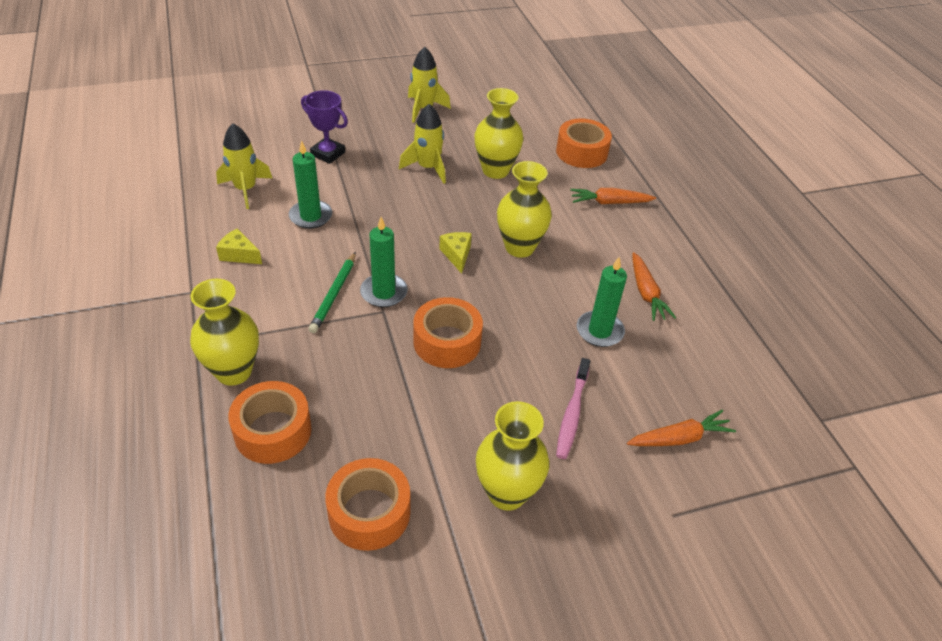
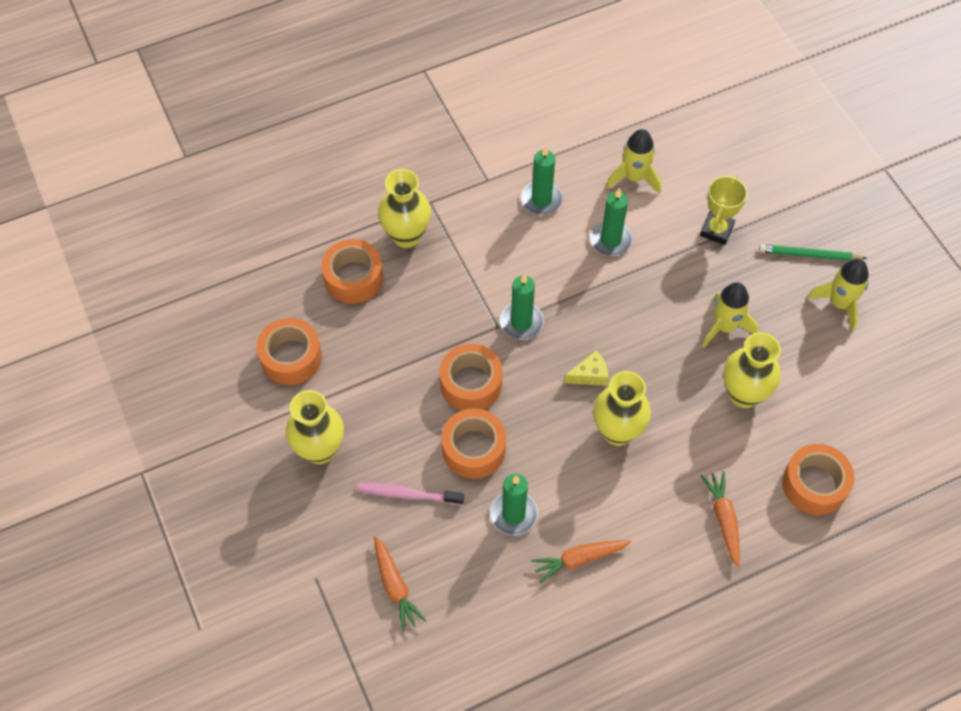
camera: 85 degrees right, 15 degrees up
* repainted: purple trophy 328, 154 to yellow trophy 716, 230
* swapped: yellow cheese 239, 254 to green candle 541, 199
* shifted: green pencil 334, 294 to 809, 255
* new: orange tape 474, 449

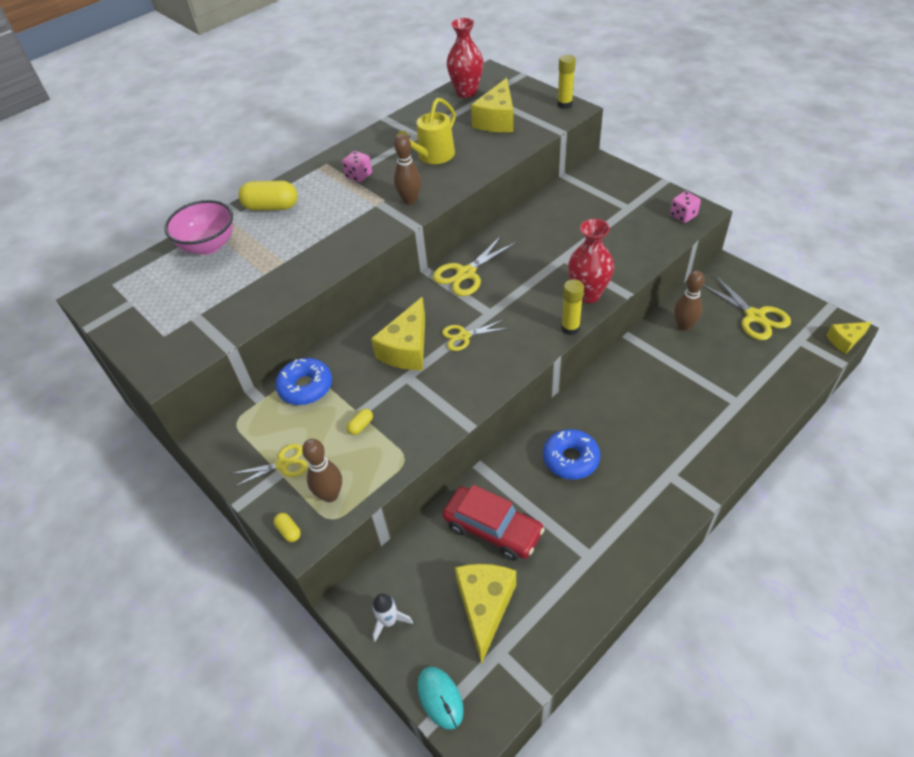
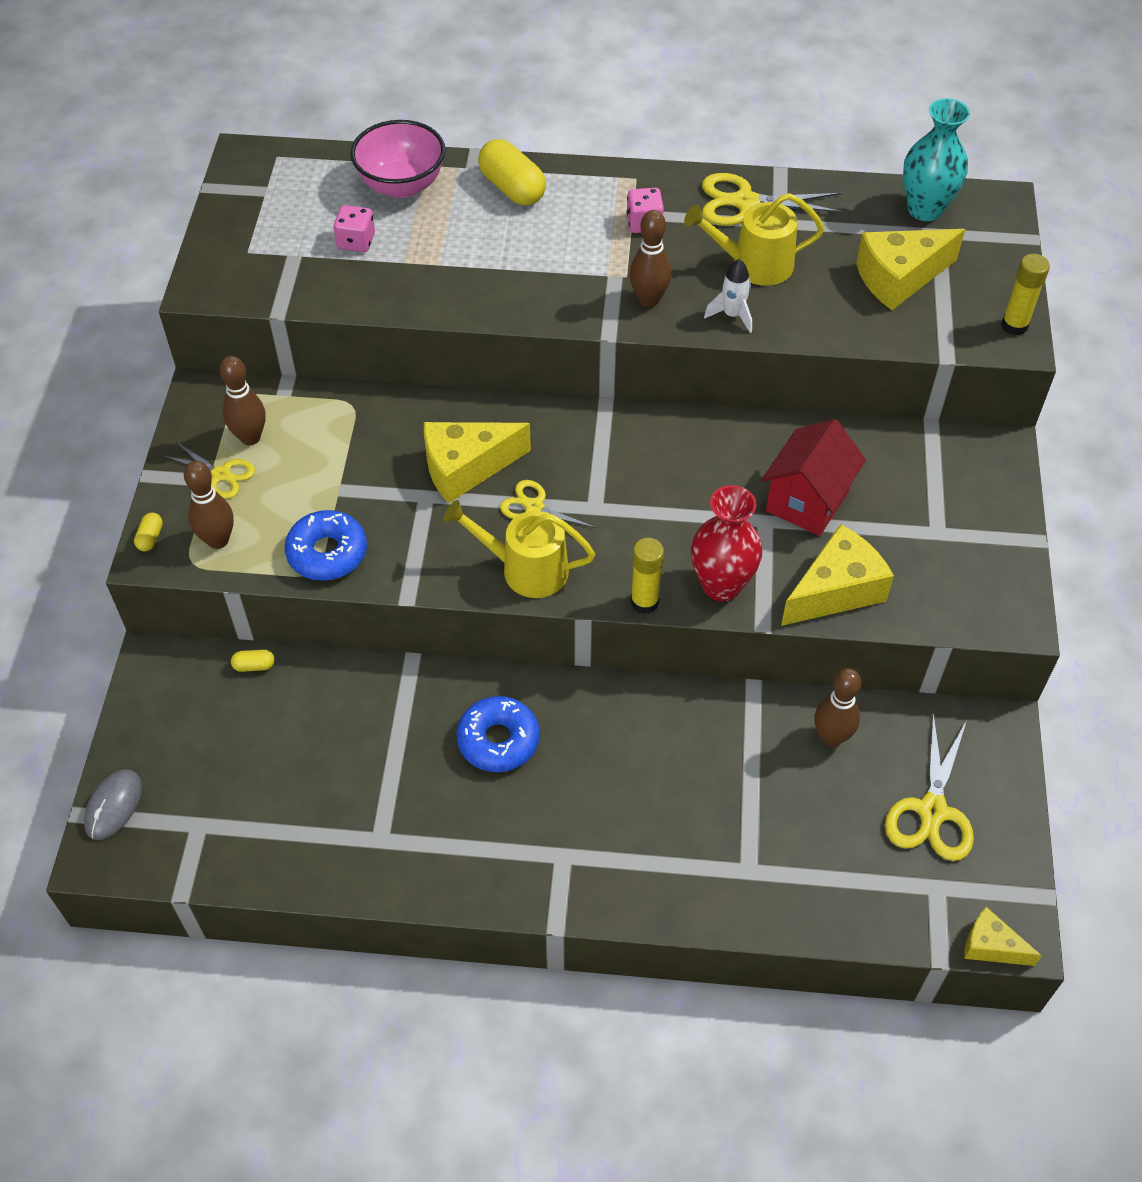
camera: 45 degrees right, 5 degrees up
* repainted: red vase 466, 92 to turquoise vase 925, 209
* shifted: pink dice 683, 216 to 356, 241
* shifted: yellow scissors 466, 274 to 744, 202
* shifted: blue donut 305, 387 to 327, 553
* shifted: yellow capsule 361, 426 to 254, 666
* gone: red car 493, 529
* shifted: yellow cheese 484, 607 to 836, 590
* shifted: white rocket 389, 621 to 732, 315
* repainted: turquoise mouse 440, 698 to grey mouse 113, 806
* new: brown bowling pin 250, 437
* new: red house 807, 501
* new: yellow watering can 526, 569

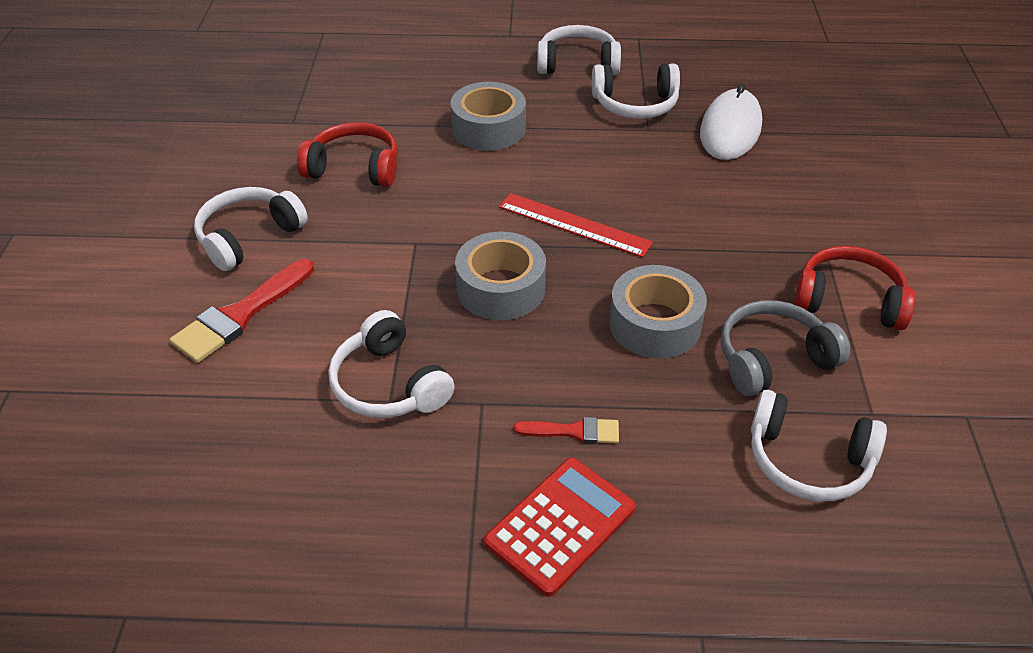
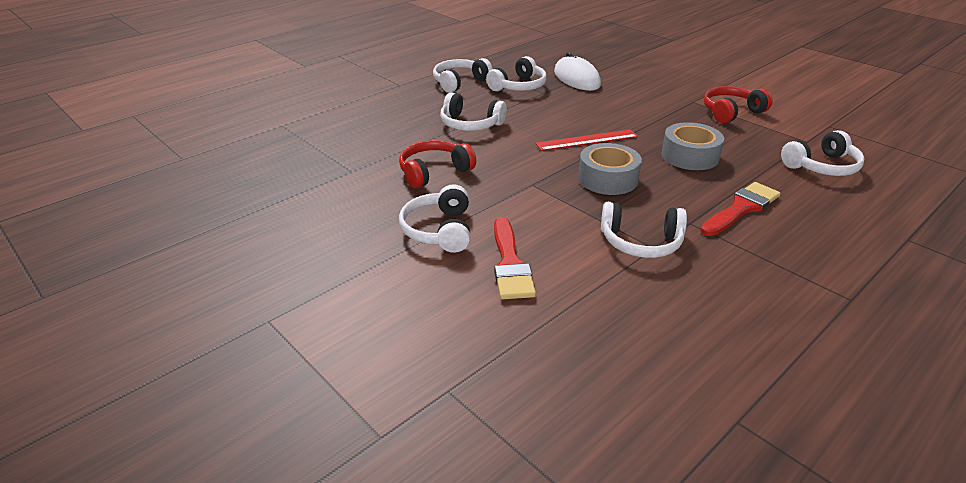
camera: 45 degrees left, 10 degrees down
* swapped: grey tape 488, 128 to white headphones 470, 124
* gone: grey headphones 772, 359
* scaled: red brush 574, 431 = 741, 208 x1.76
* gone: red calculator 560, 525

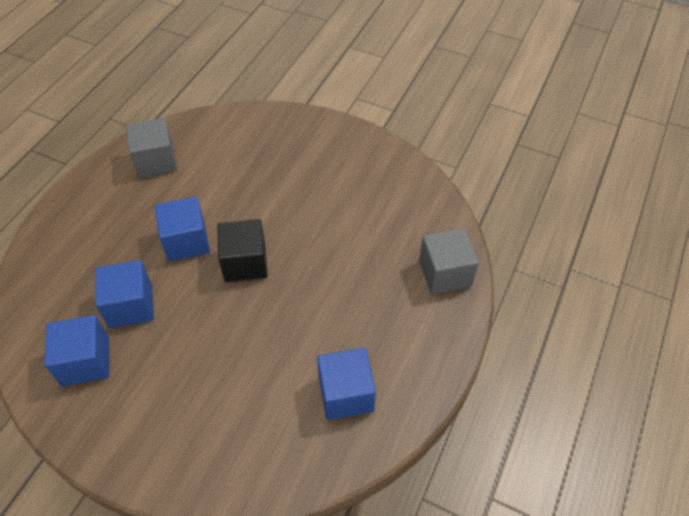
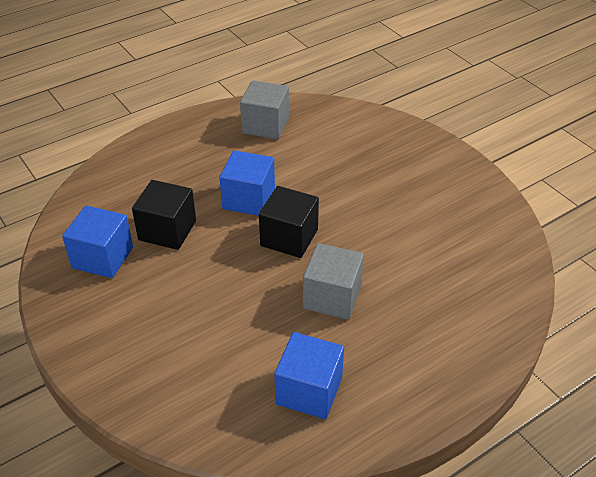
camera: 30 degrees right, 10 degrees down
* shifted: grey cube 445, 273 to 332, 297
* repainted: blue cube 130, 305 to black cube 167, 230

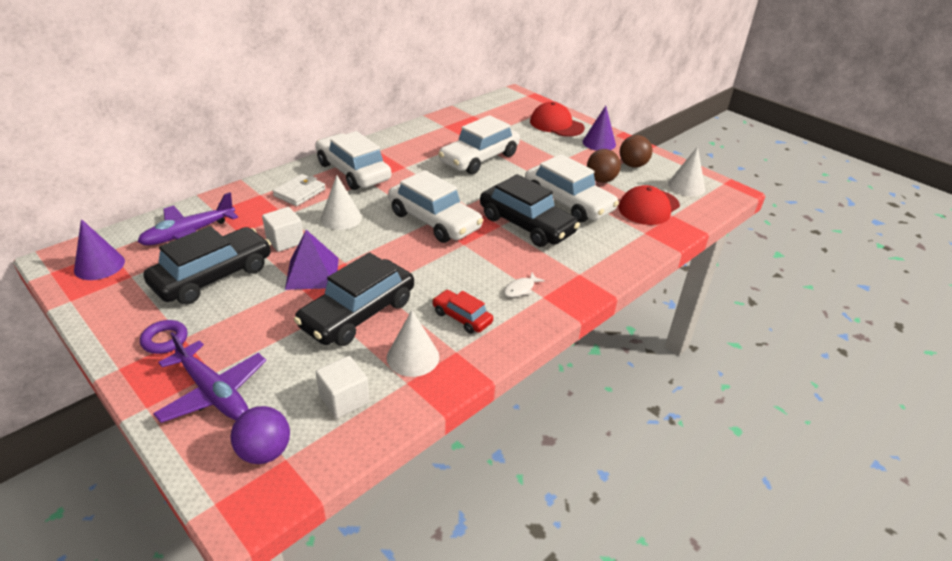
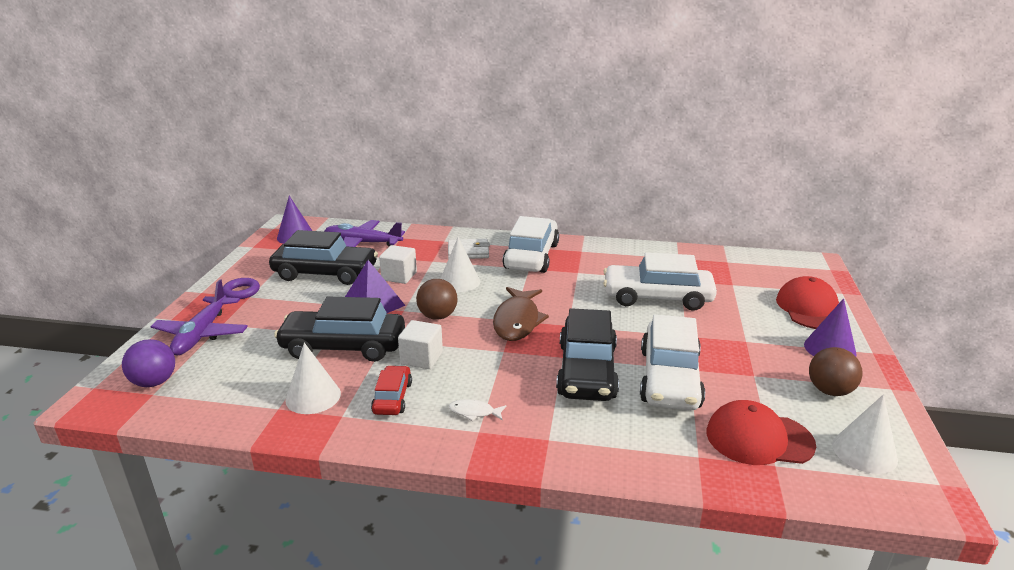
camera: 55 degrees right, 10 degrees down
* shifted: brown ball 601, 180 to 437, 316
* swapped: white car 434, 221 to brown fish 517, 321
* shifted: white cube 344, 399 to 421, 358

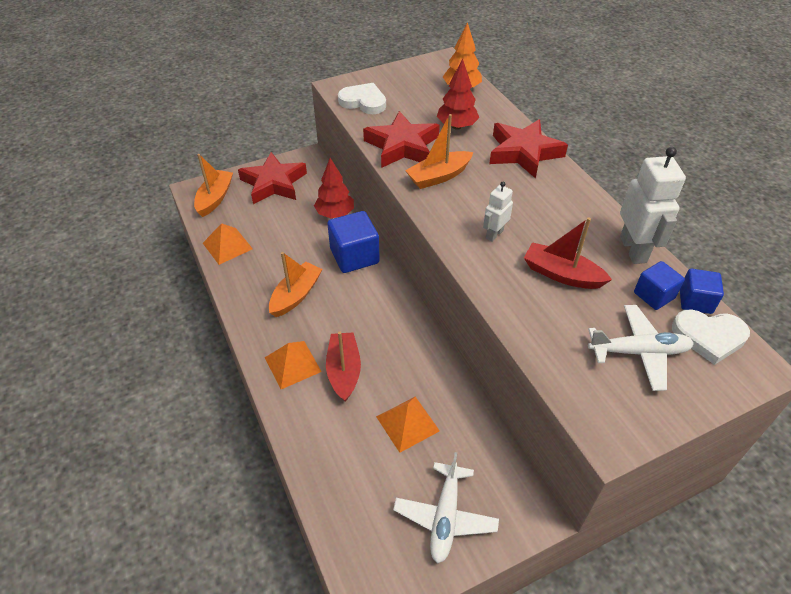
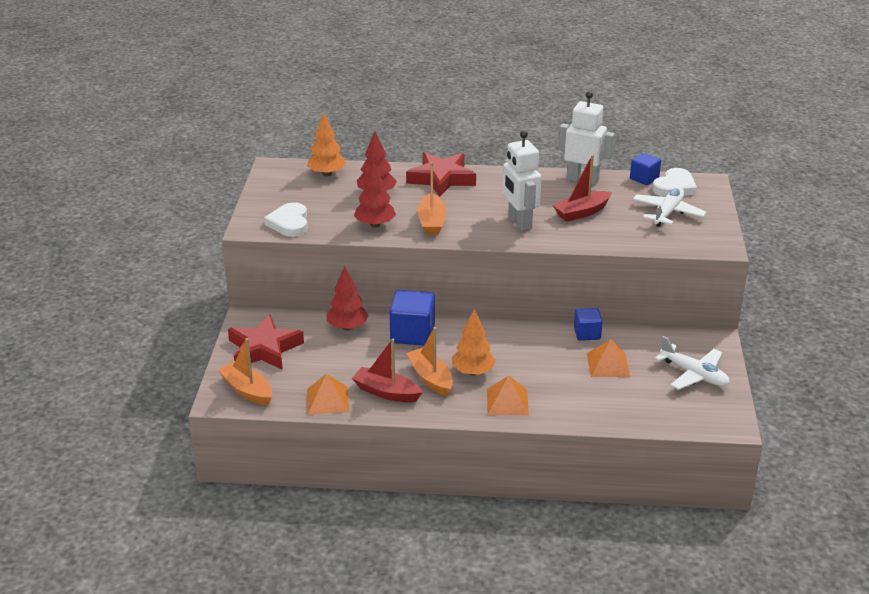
camera: 60 degrees left, 15 degrees down
* rotated: white heart 363, 102 = 289, 223 60 degrees counterclockwise
* swapped: red star 402, 146 to red tree 375, 225
* scaled: white robot 494, 234 = 519, 222 x1.81
* shifted: blue cube 654, 295 to 587, 334
* shifted: red boat 344, 371 to 386, 392
* new: orange tree 473, 372

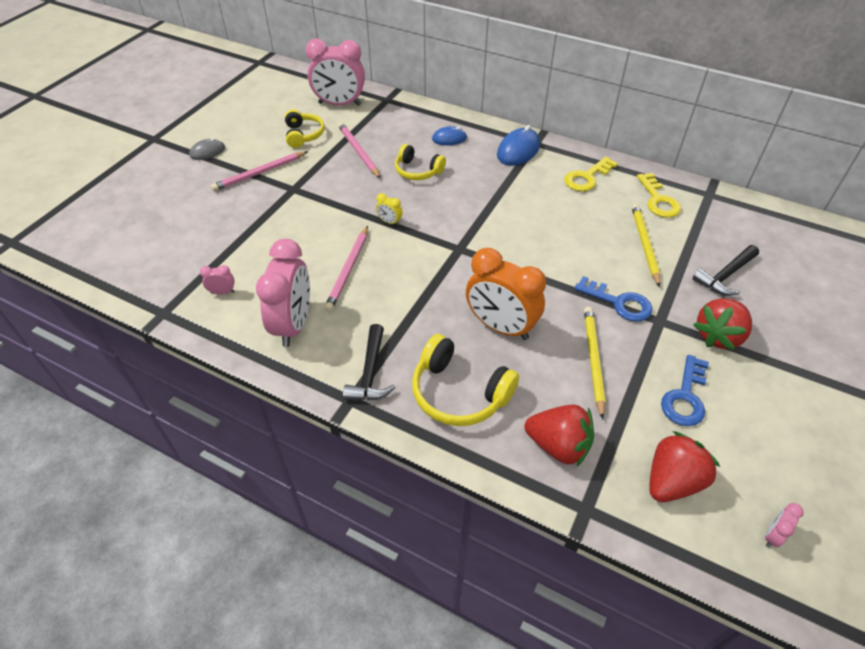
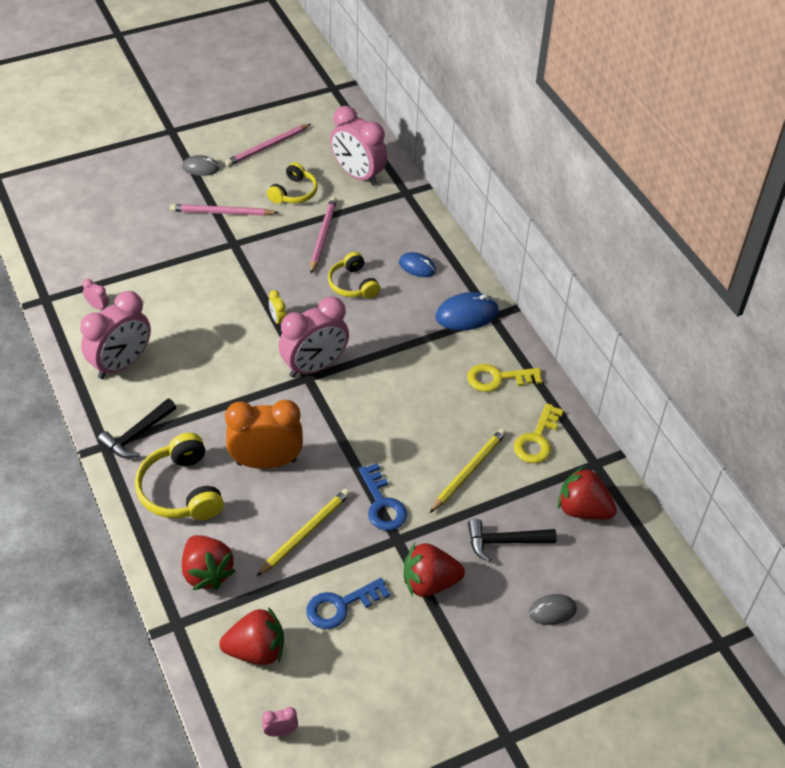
camera: 35 degrees right, 0 degrees up
* shifted: pink pencil 348, 270 to 267, 147
* rotated: orange clock 501, 327 = 266, 462 105 degrees clockwise
* new: pink clock 314, 366
* new: red strawberry 582, 509
* new: grey mouse 552, 611

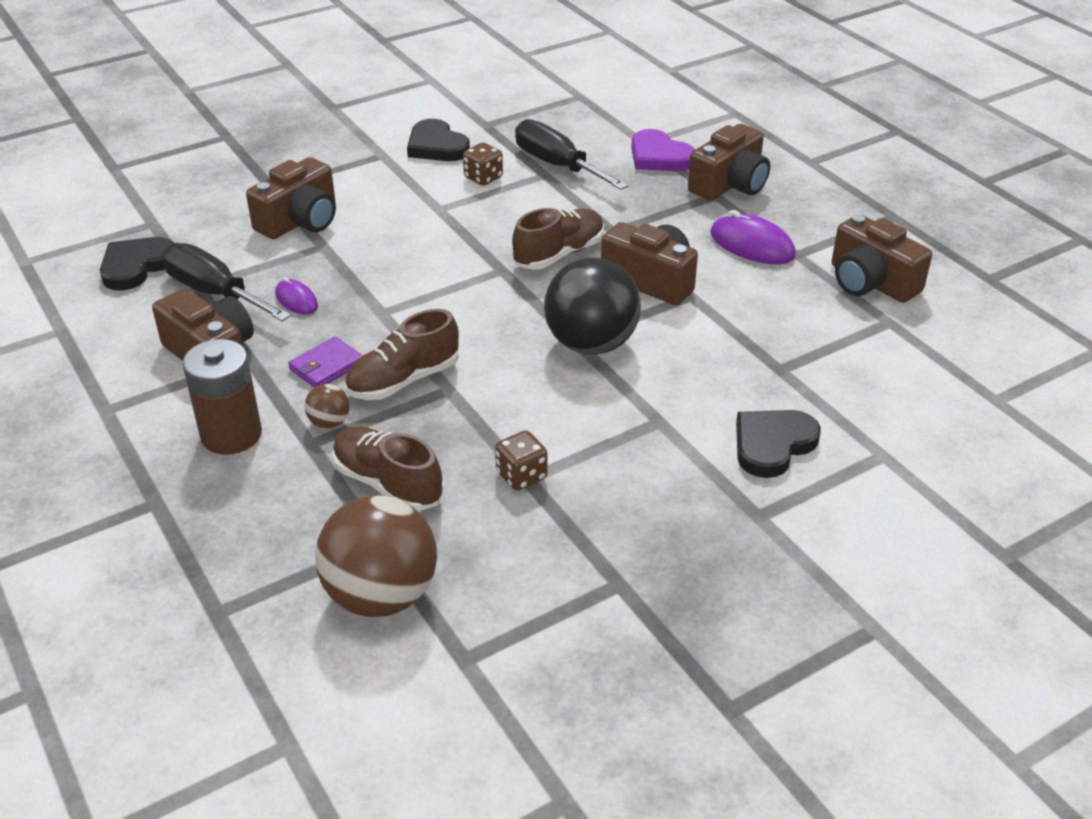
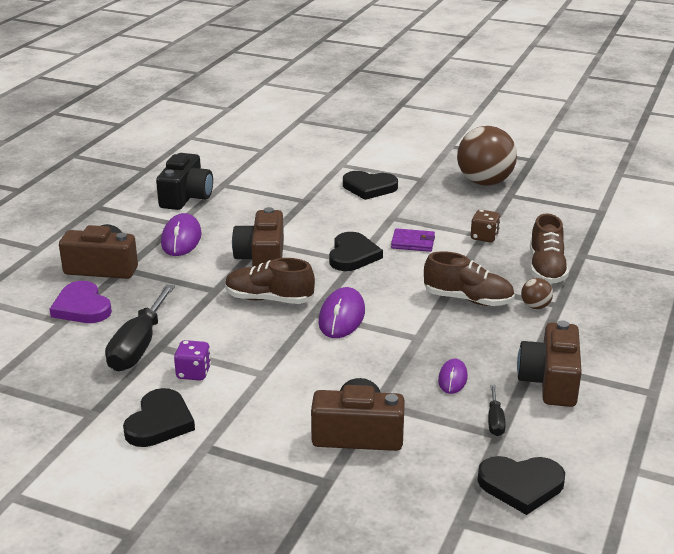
camera: 125 degrees left, 10 degrees down
* rotated: purple heart 659, 156 = 82, 307 135 degrees clockwise
* repainted: brown dice 483, 178 to purple dice 193, 373
* repainted: brown camera 870, 282 to black camera 186, 197
* scaled: black screwdriver 214, 293 = 495, 421 x0.47
* swapped: black ball 591, 344 to black heart 352, 255
* shifted: purple wallet 326, 366 to 413, 242
* gone: brown battery 231, 434
* shifted: brown ball 381, 595 to 484, 182
* new: purple mouse 342, 317

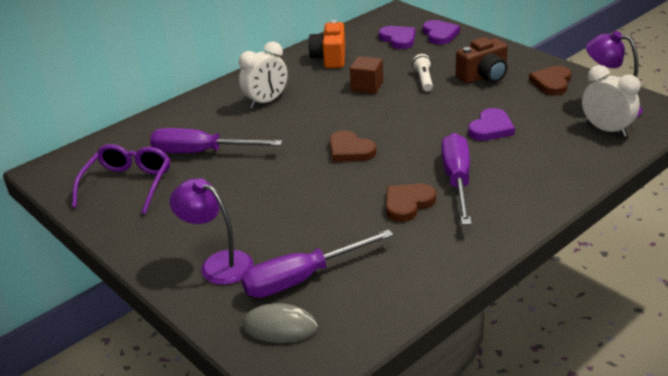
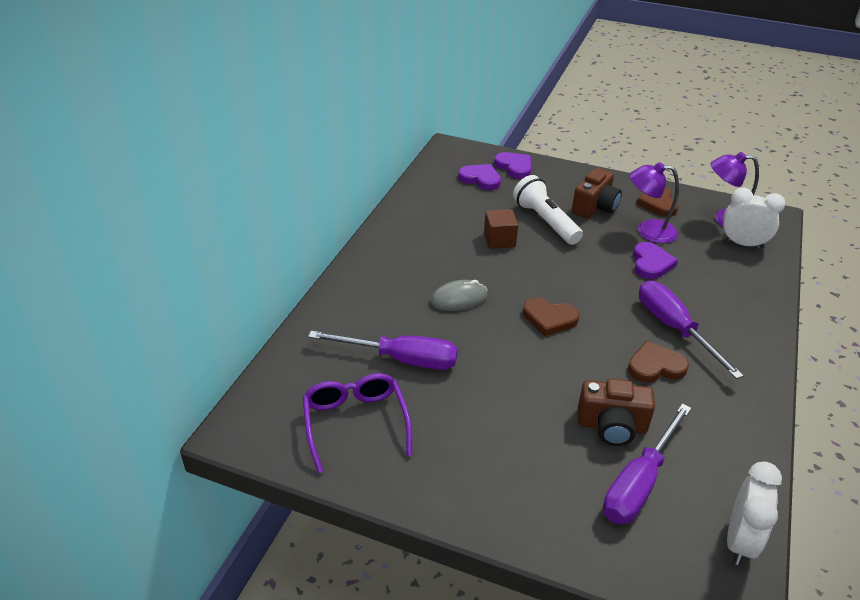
camera: 30 degrees left, 5 degrees up
* gone: orange camera 330, 58
* shifted: white clock 266, 101 to 739, 541
* scaled: white flashlight 423, 80 = 545, 222 x1.76
* rotated: purple screwdriver 201, 152 = 401, 359 150 degrees counterclockwise
* shifted: purple lamp 218, 264 to 648, 231
* rotated: brown heart 408, 204 = 655, 366 60 degrees clockwise
* shifted: grey mouse 280, 327 to 459, 299
* new: brown camera 612, 426

